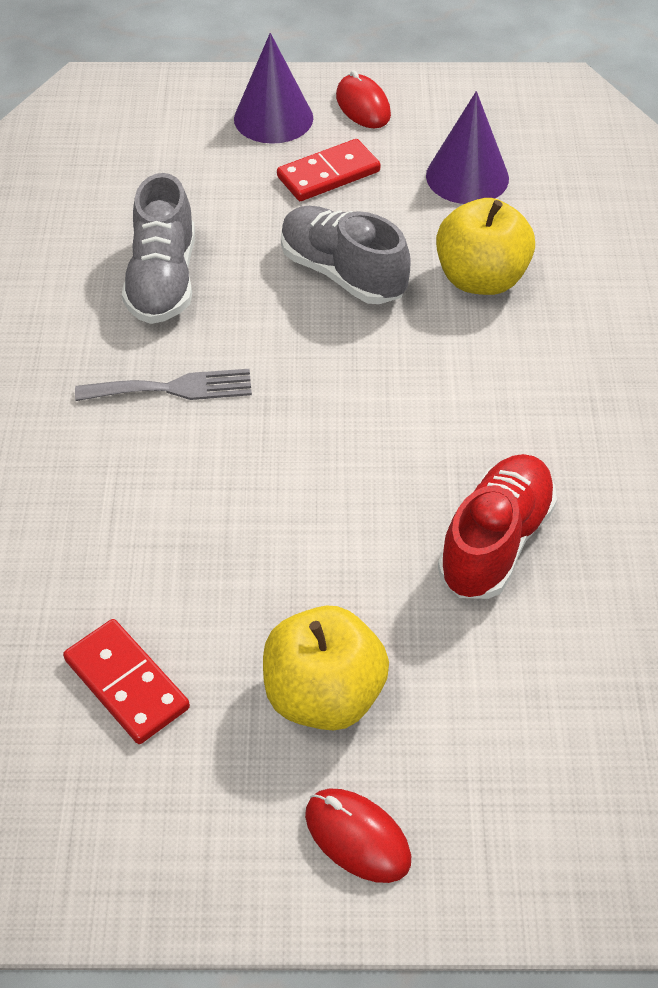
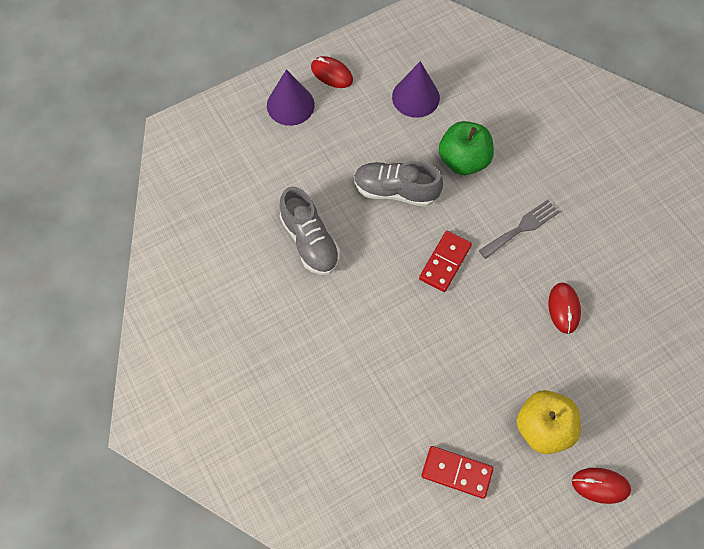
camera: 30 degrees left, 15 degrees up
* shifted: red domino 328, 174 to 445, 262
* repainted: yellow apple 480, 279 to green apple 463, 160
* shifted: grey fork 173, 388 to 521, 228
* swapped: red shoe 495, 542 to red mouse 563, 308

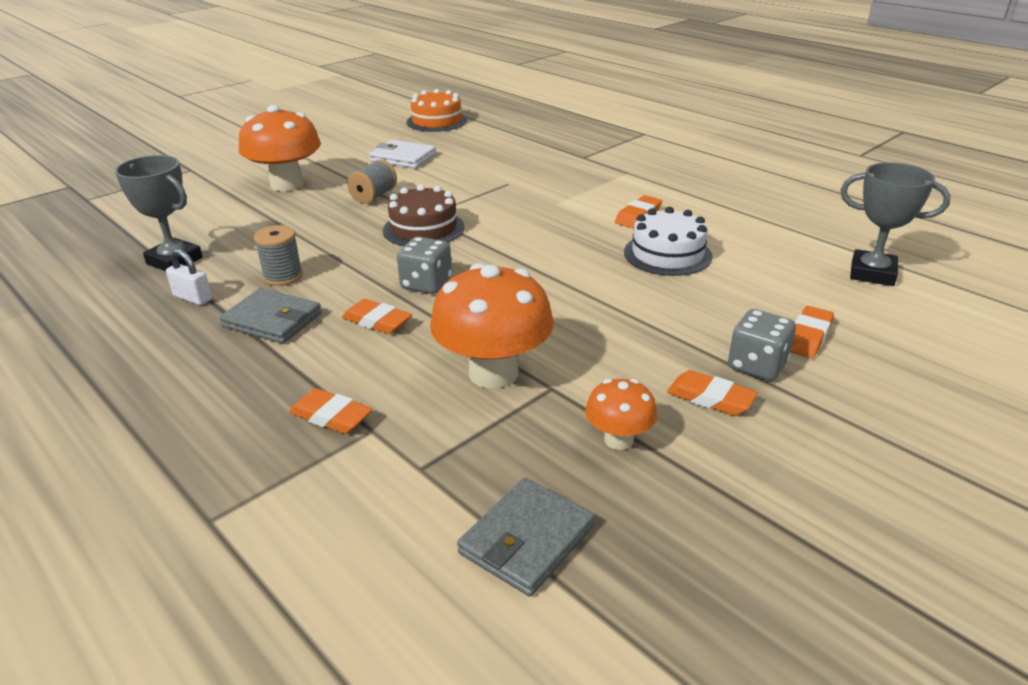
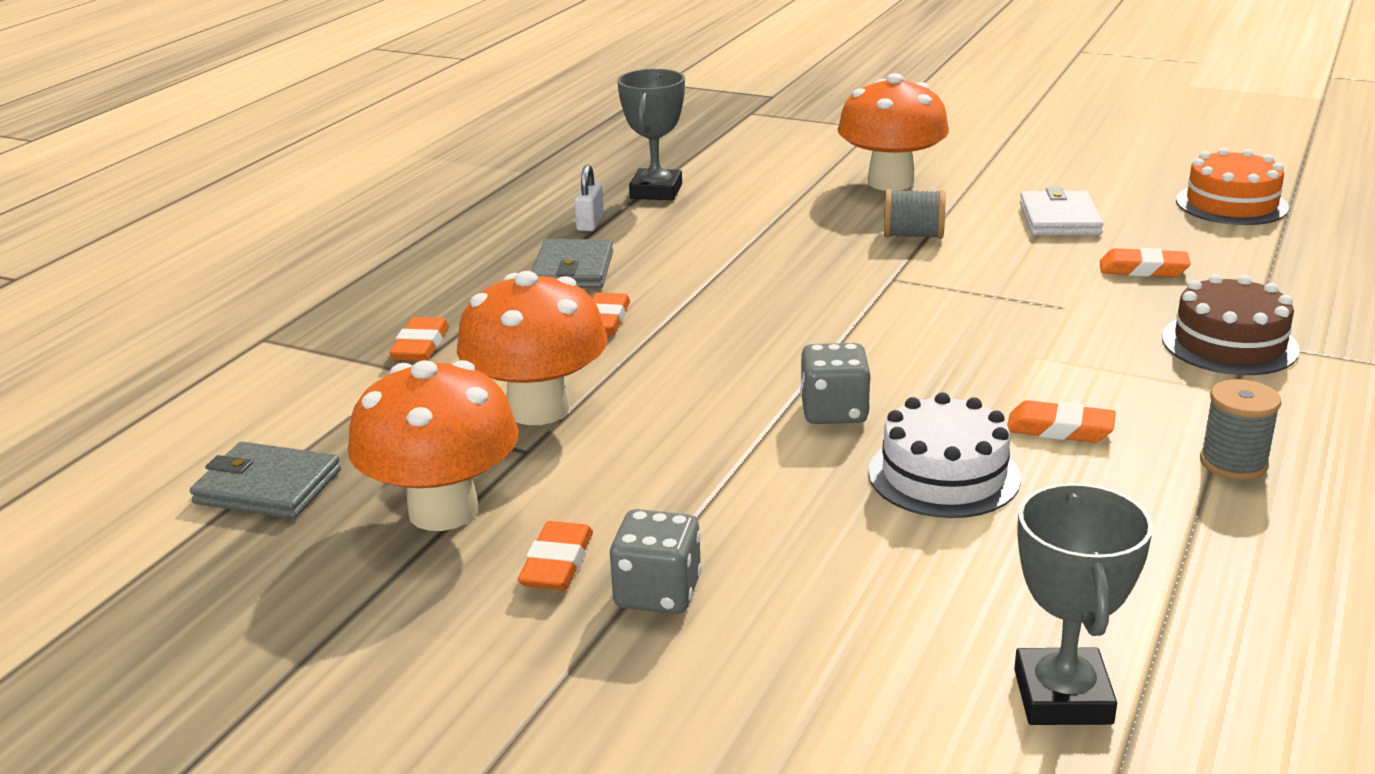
camera: 70 degrees right, 5 degrees down
* shifted: brown cake 423, 228 to 1229, 344
* shifted: grey spool 283, 276 to 1233, 463
* shifted: grey dice 426, 284 to 834, 412
* shifted: orange eraser 808, 336 to 1143, 269
* scaled: orange mushroom 618, 439 = 443, 511 x1.90

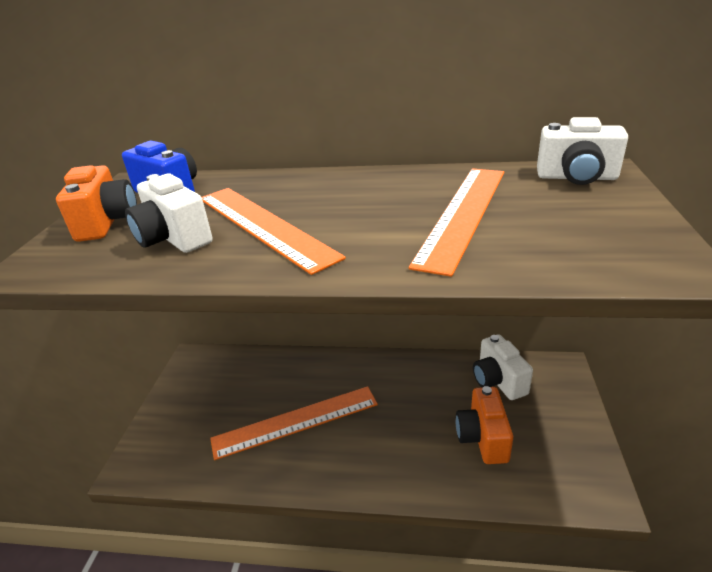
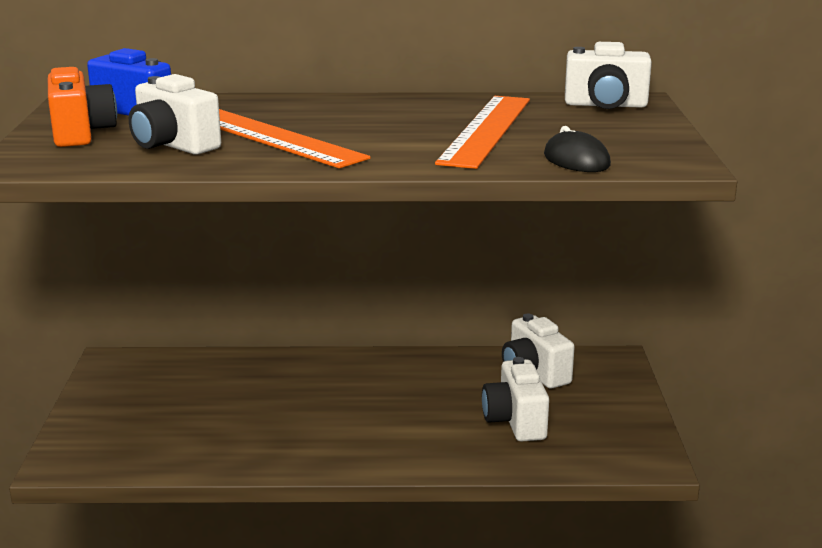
camera: 10 degrees left, 10 degrees down
* gone: orange ruler 296, 421
* repainted: orange camera 483, 438 to white camera 515, 421
* new: black mouse 576, 160

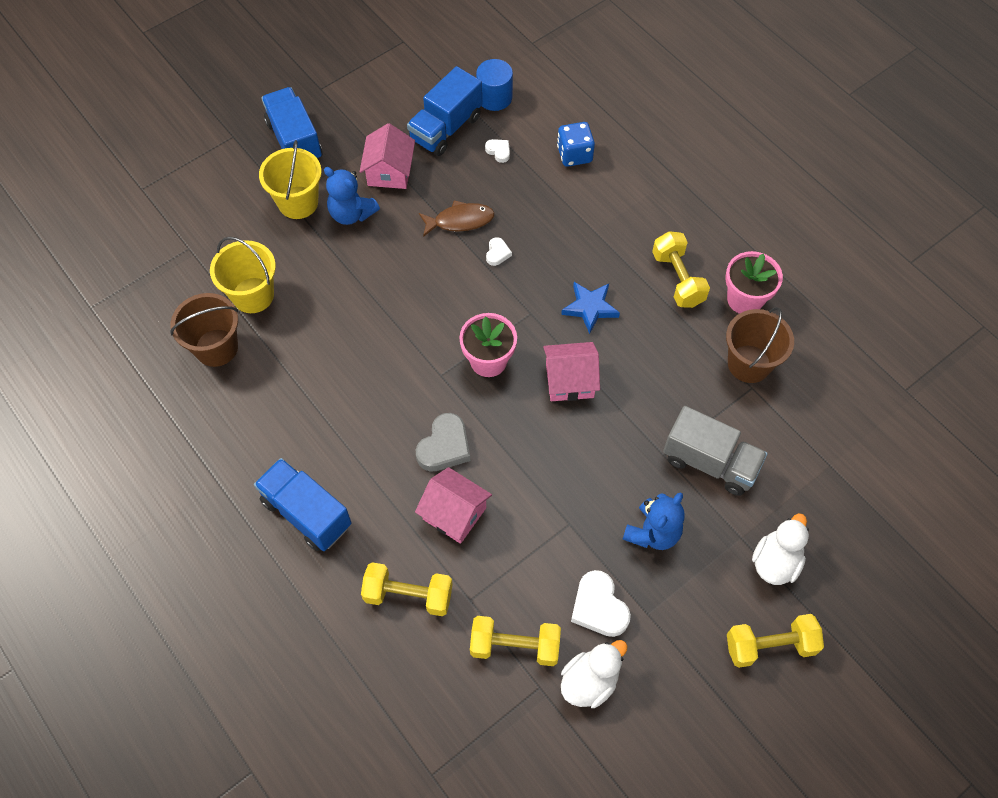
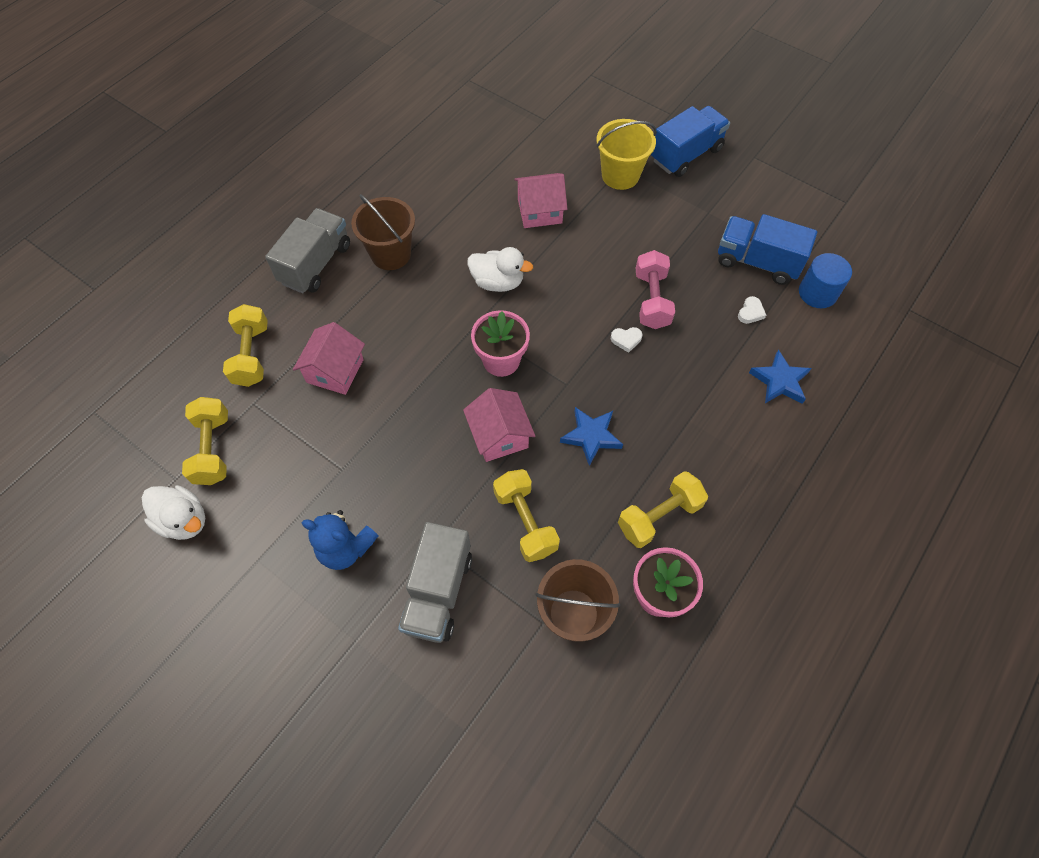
camera: 75 degrees right, 0 degrees up
* swapped: blue dice 574, 154 to blue star 779, 381
* shifted: pink house 389, 172 to 539, 211
* gone: blue teddy bear 351, 213
* swapped: brown fish 460, 221 to pink dumbbell 652, 300
* gone: yellow bucket 253, 295
* shifted: brown bucket 216, 347 to 391, 254
* gone: grey heart 444, 446
* repainted: blue truck 306, 513 to grey truck 316, 264
* shifted: white duck 775, 562 to 498, 282
* gone: white heart 599, 607
* shifted: yellow dumbbell 770, 646 to 525, 522

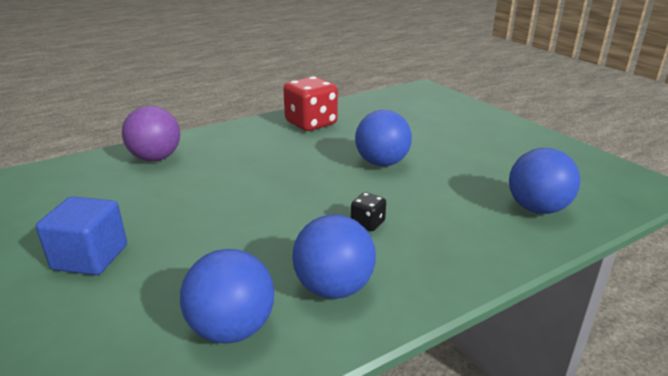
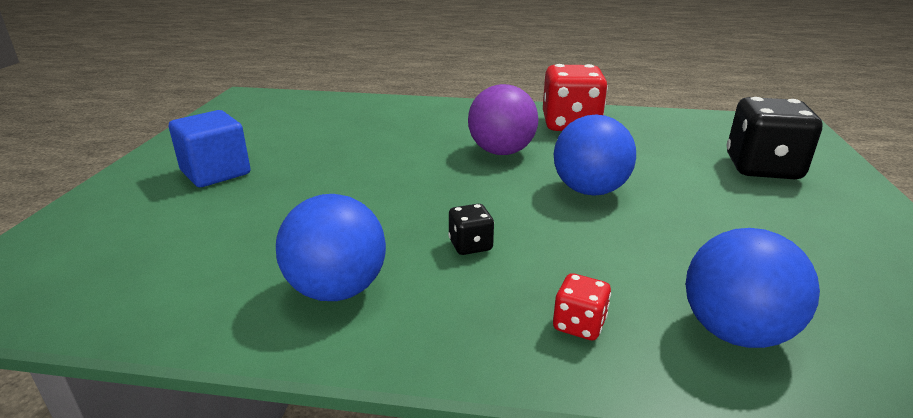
camera: 40 degrees right, 0 degrees up
* shifted: purple ball 156, 158 to 501, 152
* gone: blue ball 232, 329
* new: black dice 762, 168
* new: red dice 579, 325

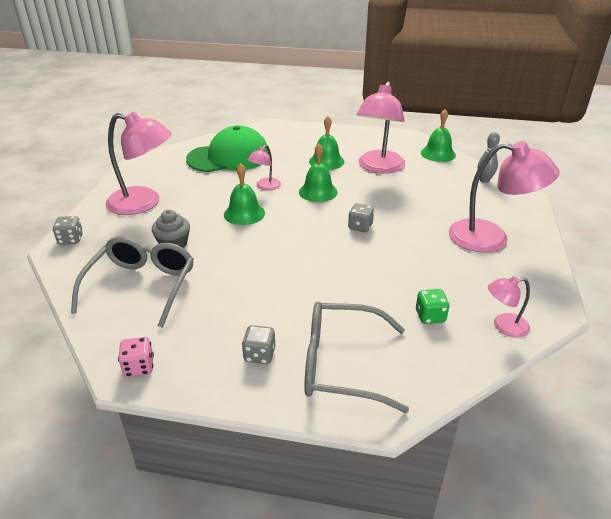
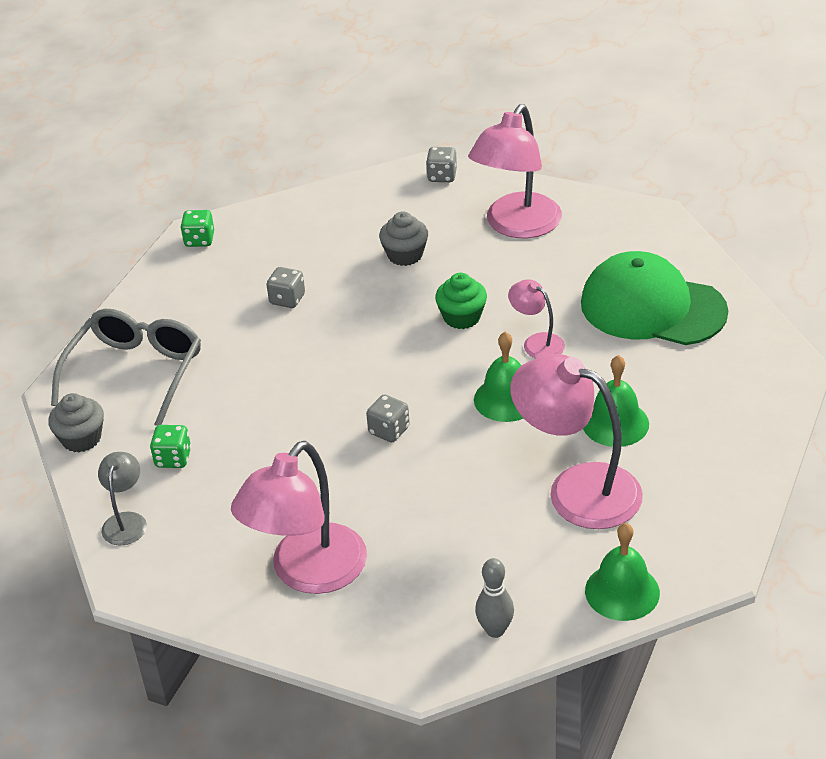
camera: 105 degrees right, 5 degrees up
* rotated: green cap 229, 157 = 652, 307 120 degrees clockwise
* swapped: green bell 244, 213 to green cupcake 462, 317
* gone: grey glasses 142, 285
* repainted: pink lamp 504, 326 to grey lamp 126, 521
* shifted: grey dice 259, 355 to 287, 299
* repainted: pink dice 139, 367 to green dice 199, 240
* new: grey cupcake 81, 439

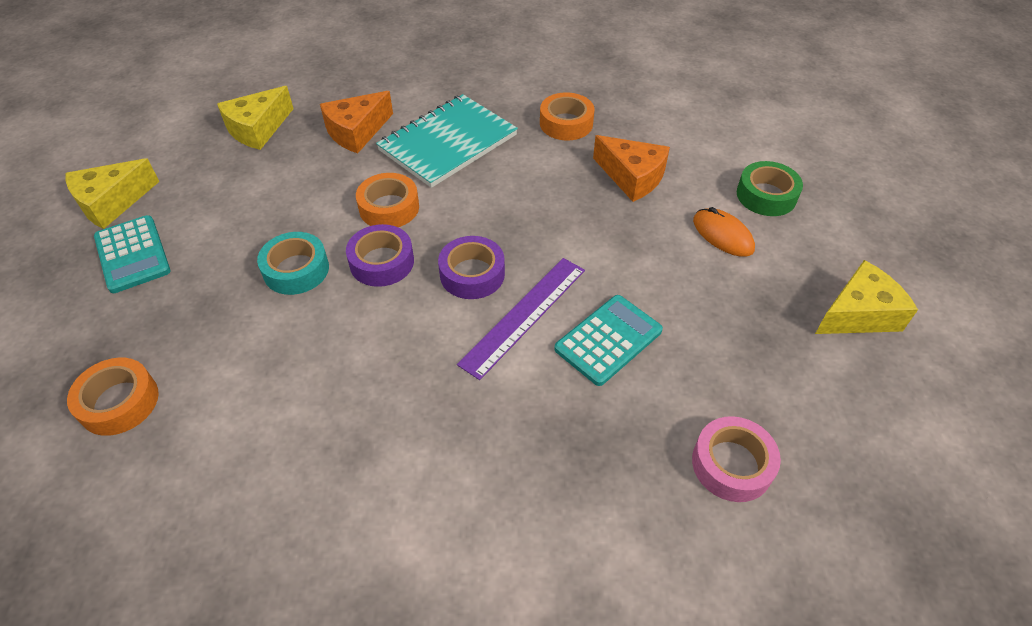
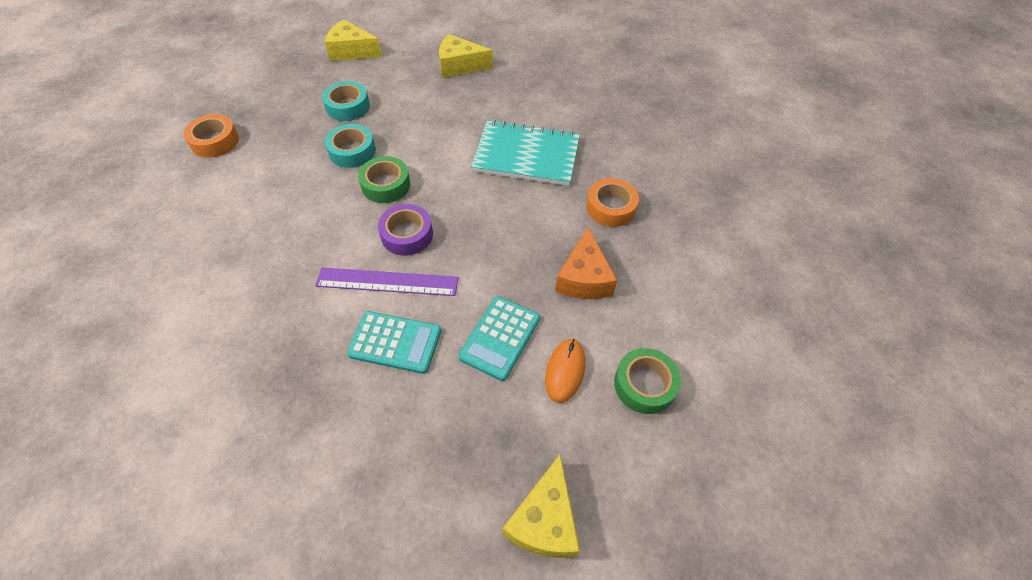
camera: 55 degrees right, 5 degrees up
* gone: orange cheese 357, 132
* gone: orange tape 389, 208
* shifted: turquoise calculator 132, 254 to 500, 338
* repainted: purple tape 382, 262 to green tape 386, 185
* rotated: yellow cheese 858, 314 = 544, 520 75 degrees clockwise
* gone: pink tape 732, 464
* new: turquoise tape 348, 106

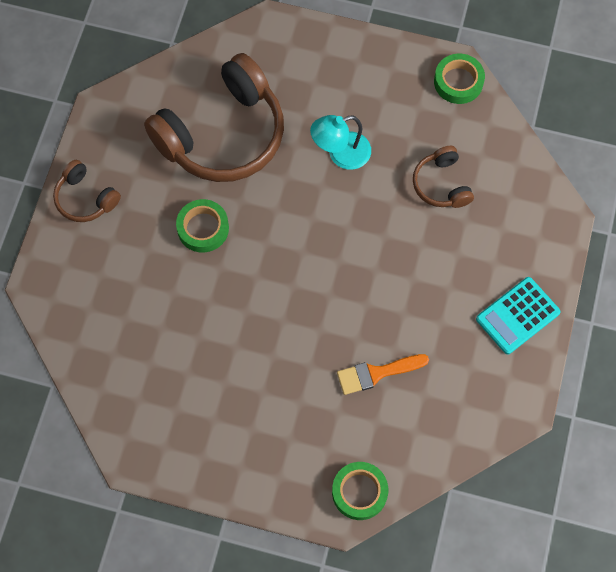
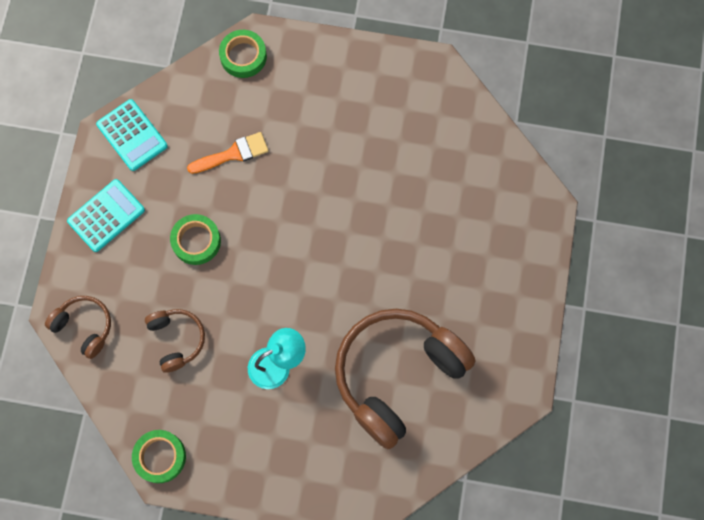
camera: 175 degrees right, 5 degrees up
* shifted: brown headphones 85, 198 to 84, 327
* shifted: green tape 203, 228 to 196, 241
* new: turquoise calculator 132, 135

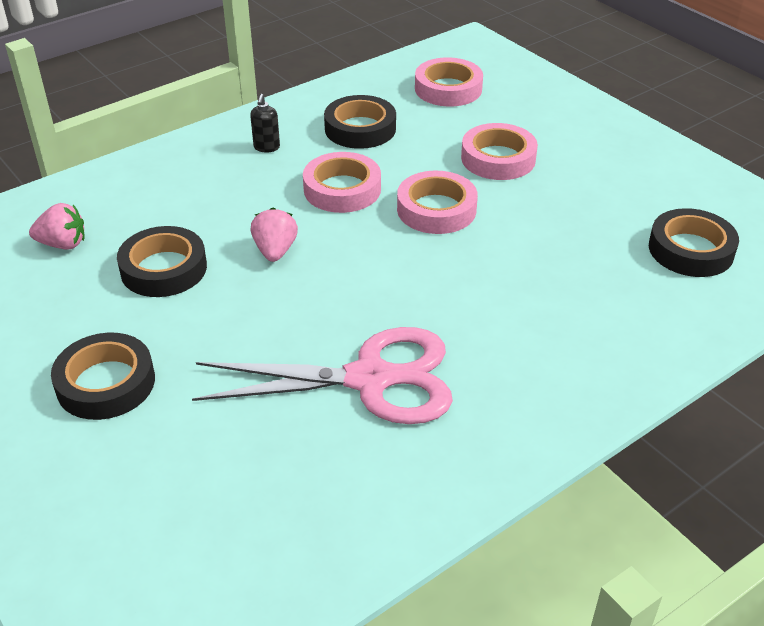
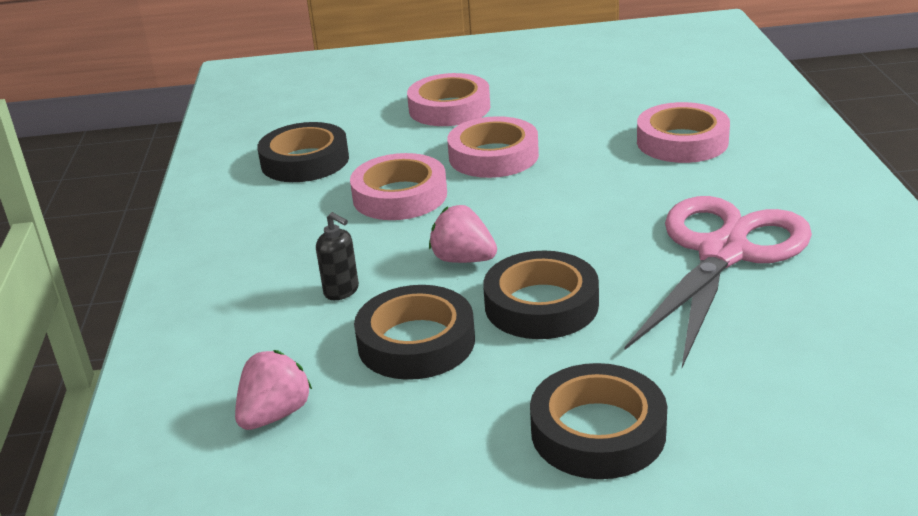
camera: 55 degrees left, 10 degrees down
* shifted: pink tape 448, 89 to 682, 141
* shifted: black soap dispenser 266, 147 to 342, 291
* shifted: black tape 690, 250 to 541, 305

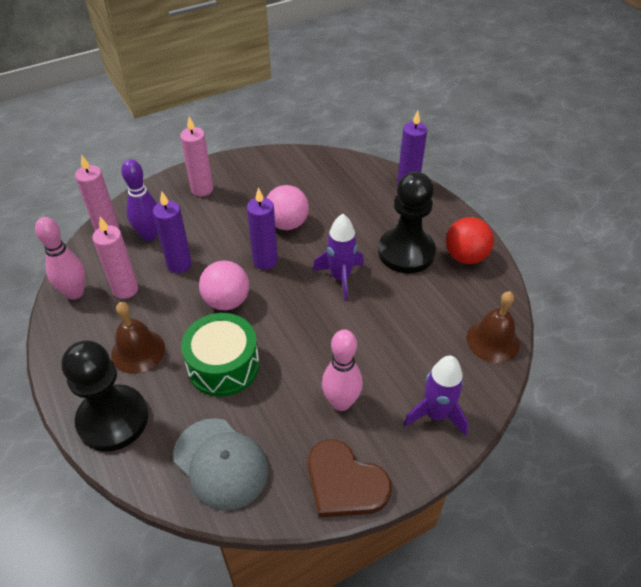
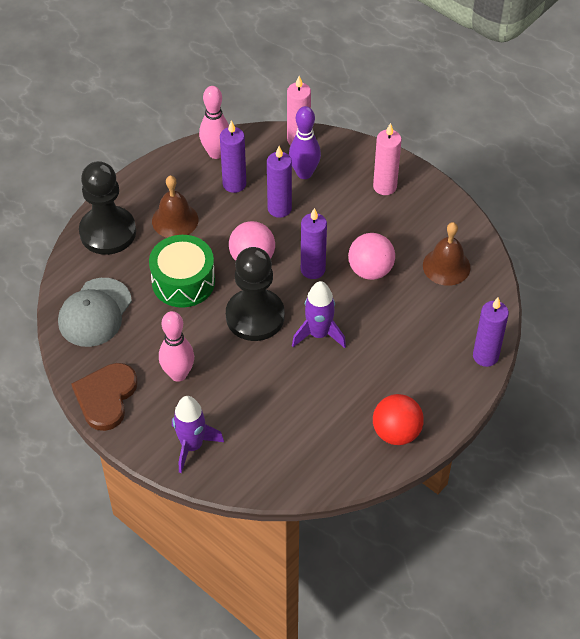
camera: 70 degrees right, 5 degrees up
* shifted: black pawn 406, 252 to 255, 316
* repainted: pink candle 125, 289 to purple candle 234, 184
* shifted: brown bell 493, 341 to 446, 266

